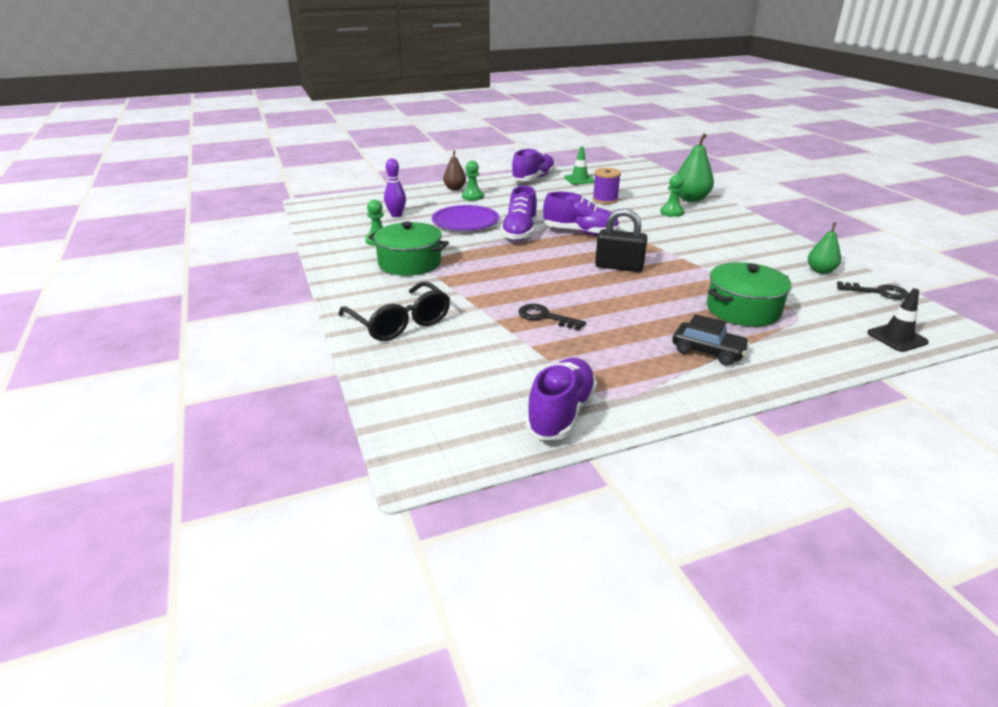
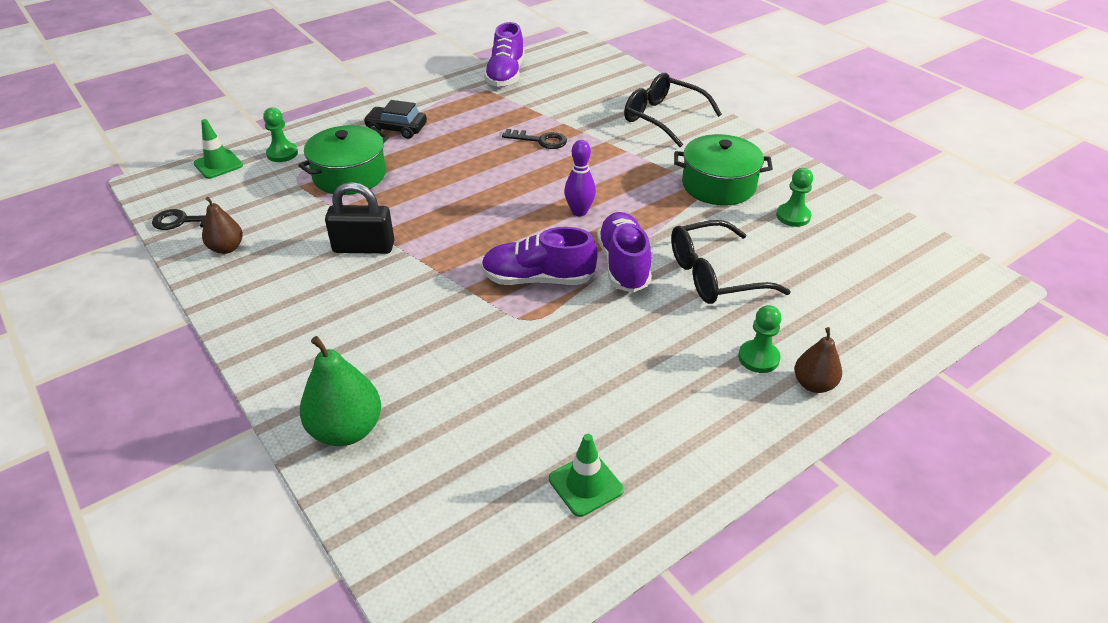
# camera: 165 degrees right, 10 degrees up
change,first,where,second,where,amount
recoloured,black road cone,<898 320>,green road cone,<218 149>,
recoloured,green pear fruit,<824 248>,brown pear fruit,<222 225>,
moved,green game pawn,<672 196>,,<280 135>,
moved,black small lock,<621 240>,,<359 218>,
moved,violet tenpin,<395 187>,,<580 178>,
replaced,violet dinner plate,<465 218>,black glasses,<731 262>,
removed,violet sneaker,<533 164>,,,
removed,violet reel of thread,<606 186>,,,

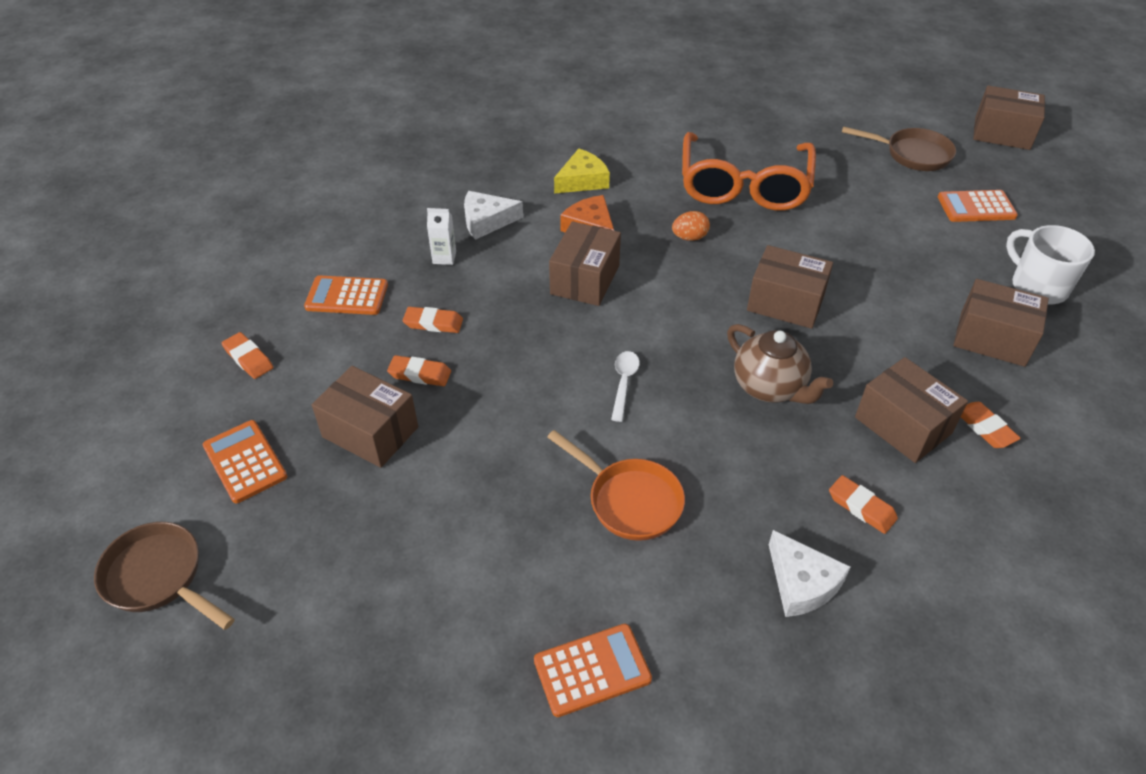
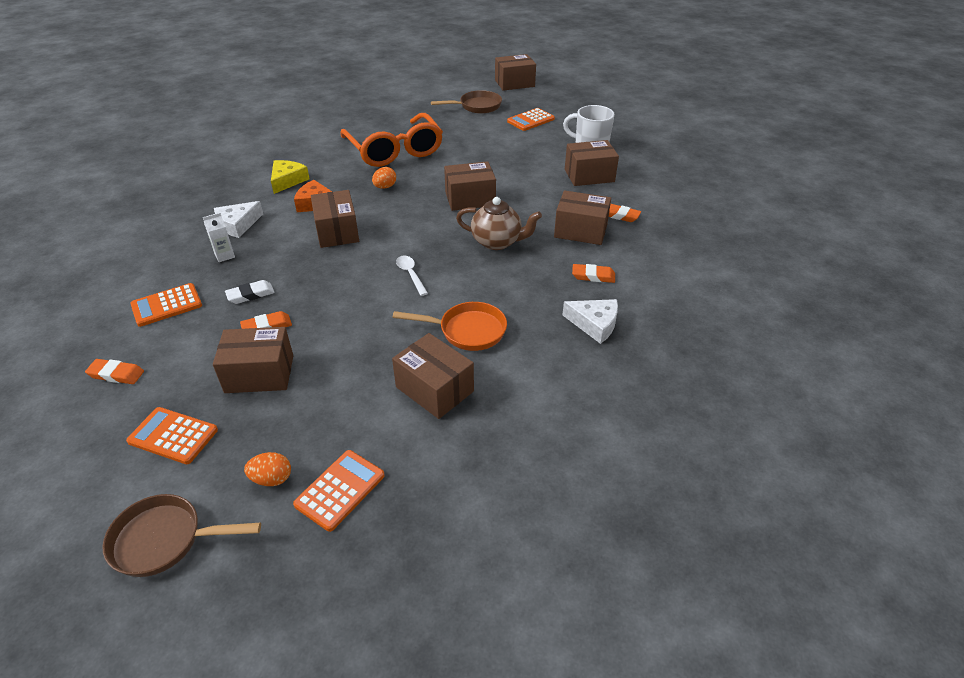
# camera: 35 degrees left, 5 degrees down
change,first,where,second,where,amount
recoloured,orange-coloured gum eraser,<433 320>,snow-white gum eraser,<250 292>,
added,,,orange-coloured toy egg,<267 469>,
moved,orange-coloured adding machine,<593 670>,,<339 491>,
added,,,brown package,<433 376>,

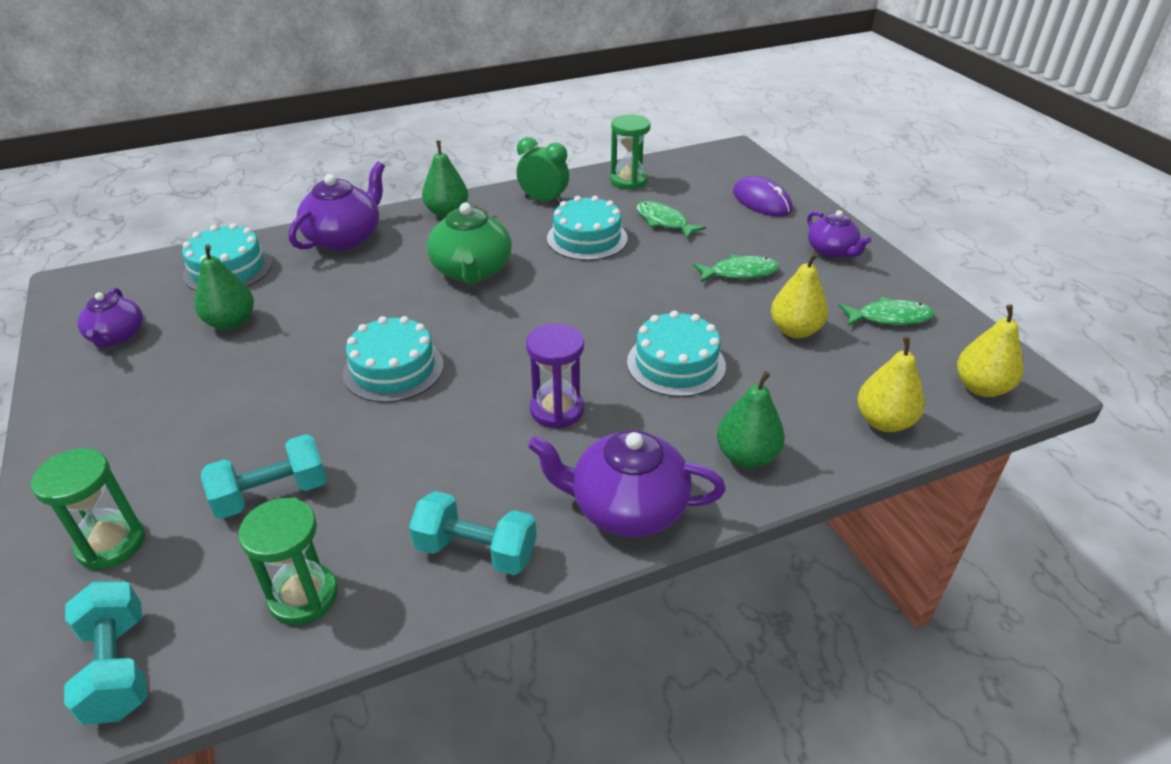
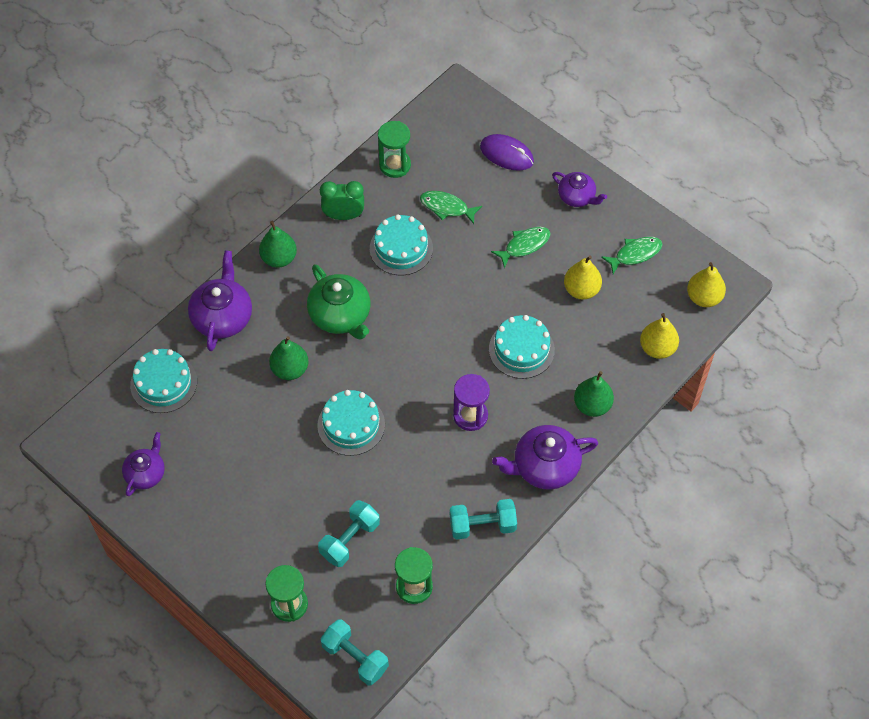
# camera: 25 degrees left, 20 degrees up
change,first,where,second,where,amount
turned,violet teapot,<110 318>,,<143 464>,120 degrees counterclockwise
moved,green pear fruit,<224 287>,,<288 358>,

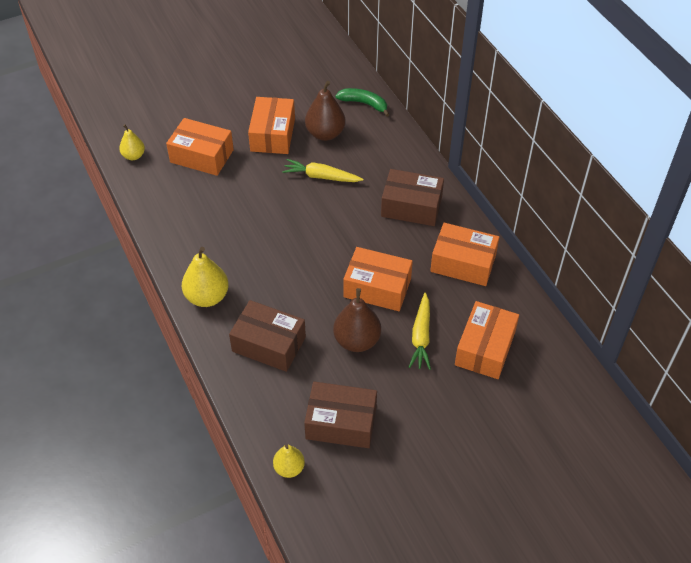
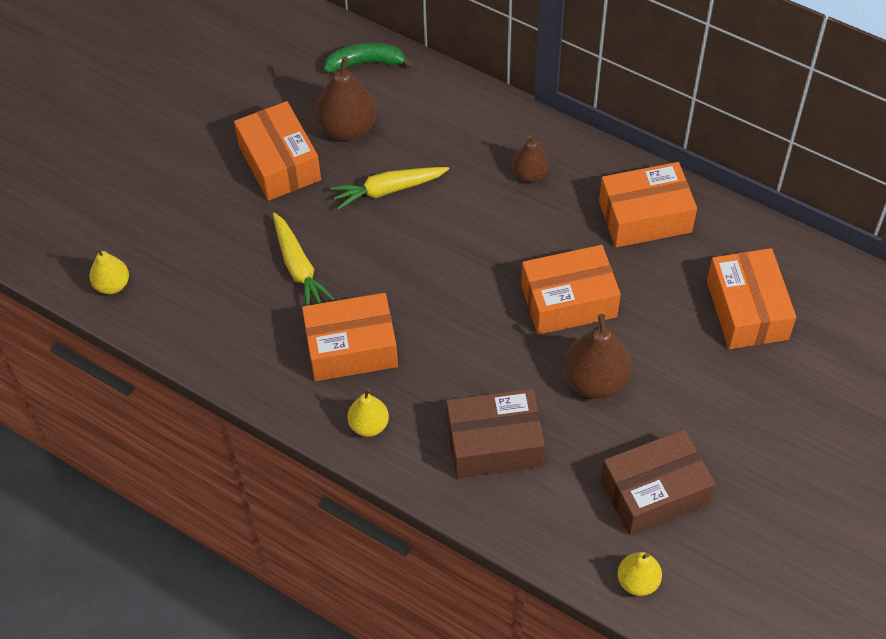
# camera: 30 degrees left, 5 degrees up
change,first,where,second,where,amount
moved,bright yellow toy carrot,<420 331>,,<304 259>,
moved,orange-coloured package,<200 147>,,<350 337>,
resized,bright yellow pear fruit,<205 277>,,<368 412>,x0.60
replaced,brown package,<412 197>,brown pear fruit,<531 159>,

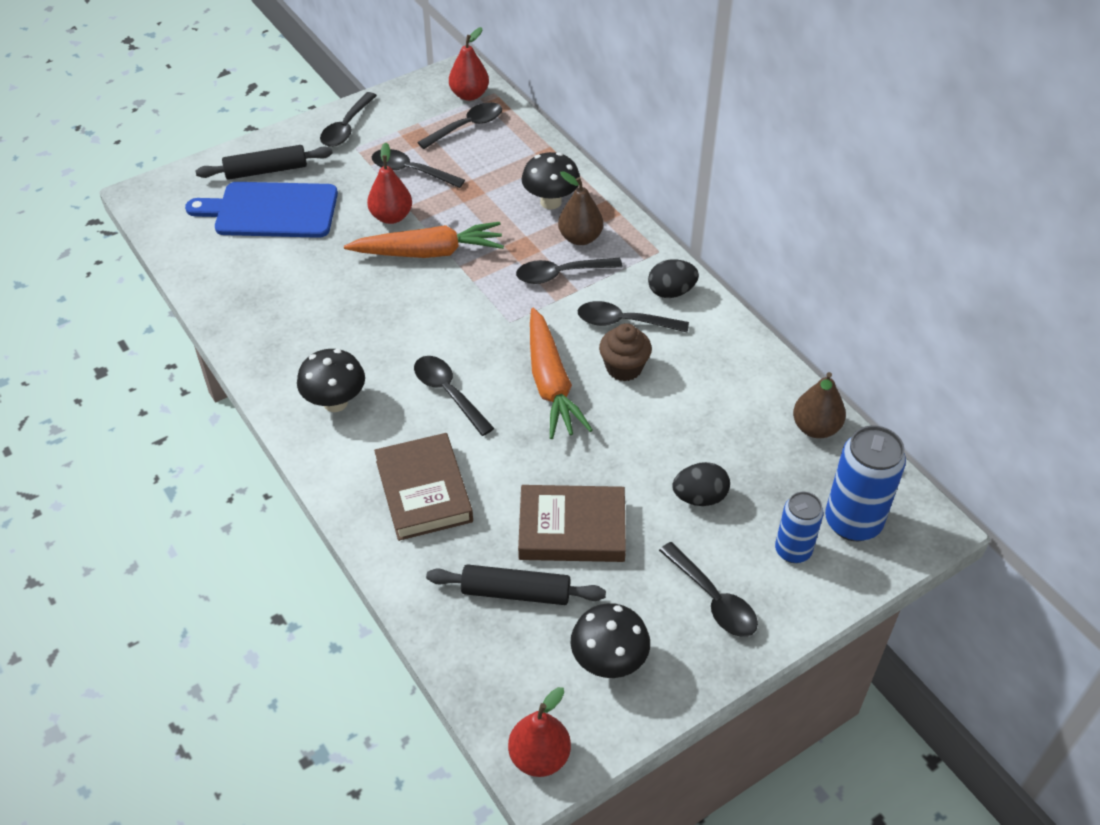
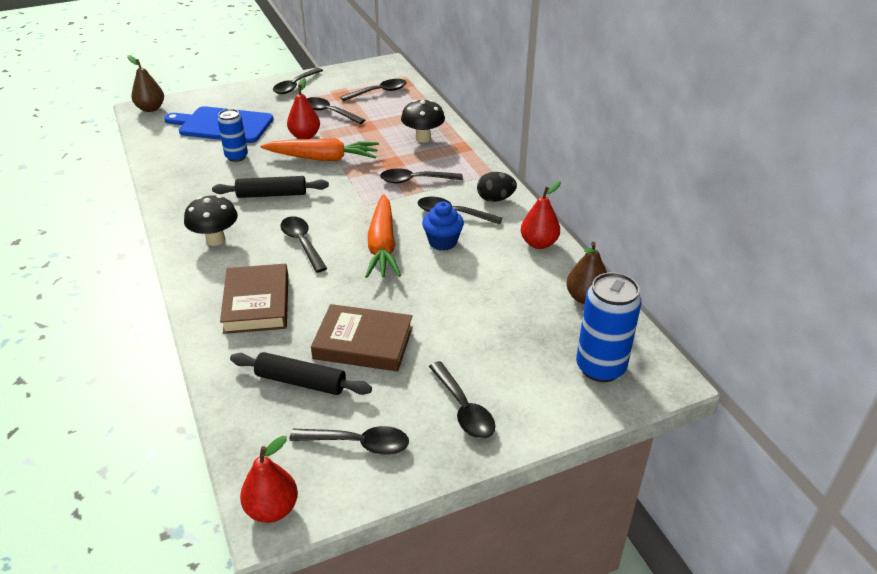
# camera: 10 degrees right, 10 degrees down
change,first,where,second,where,amount
moved,brown pear fruit,<580 208>,,<145 83>,
moved,black pastry roller,<264 162>,,<270 187>,
moved,cobalt can,<799 527>,,<233 135>,
replaced,black mushroom,<610 640>,black teaspoon,<349 440>,
recoloured,brown muffin,<625 352>,cobalt muffin,<443 226>,
moved,crimson pear fruit,<469 64>,,<541 215>,
removed,black toy egg,<701 484>,,,

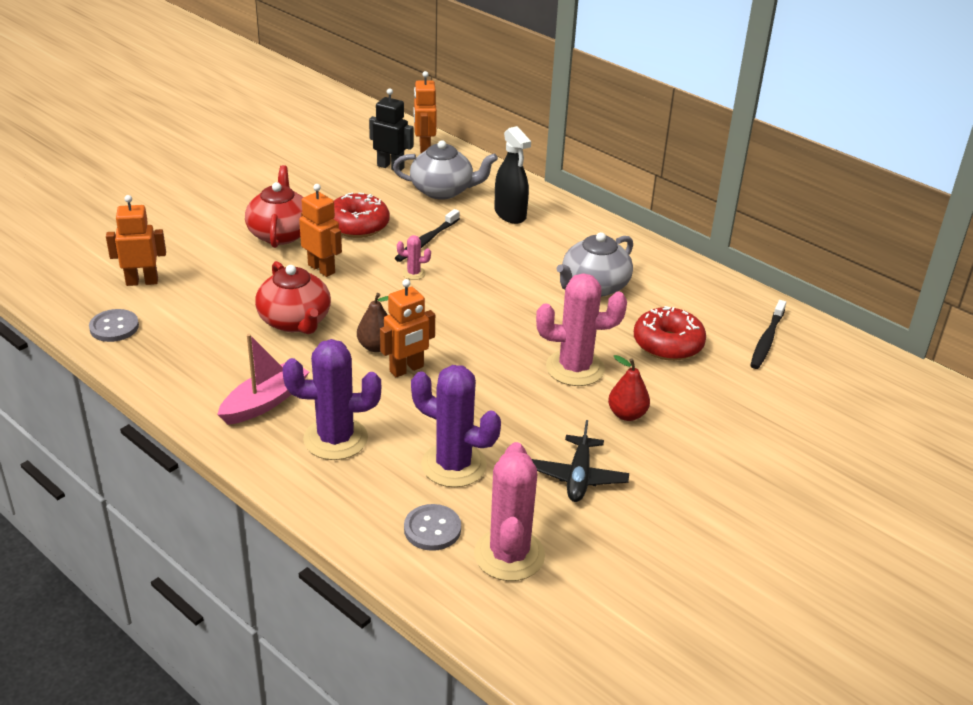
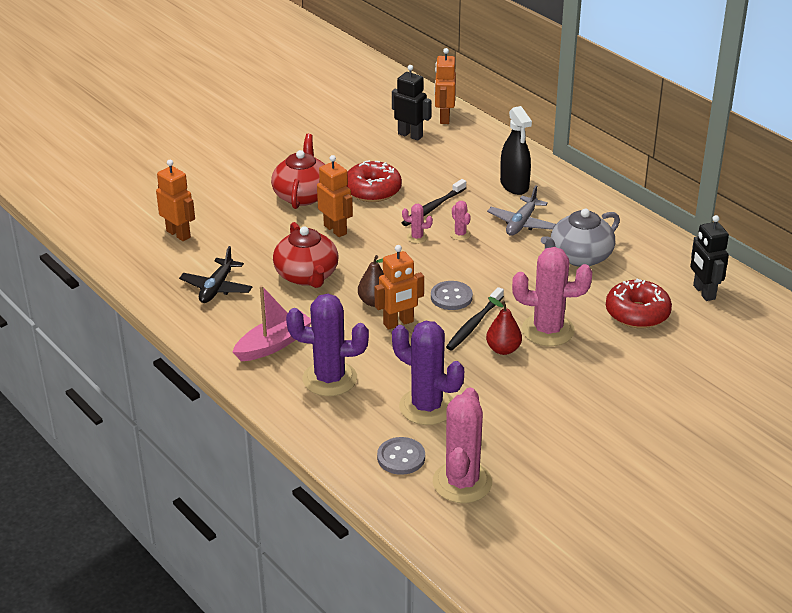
# camera: 10 degrees right, 0 degrees up
change,first,where,second,where,amount
turned,orange-coloured robot,<136 240>,,<175 200>,45 degrees clockwise
moved,black plane,<580 461>,,<216 274>,
moved,gray button,<114 325>,,<452 295>,
moved,black tooth brush,<768 334>,,<475 318>,
added,,,rosy saguaro cactus,<460 220>,
moved,crimson pear fruit,<629 388>,,<504 326>,
added,,,gray plane,<521 210>,
added,,,black robot,<709 258>,
removed,gray teapot,<445 170>,,,

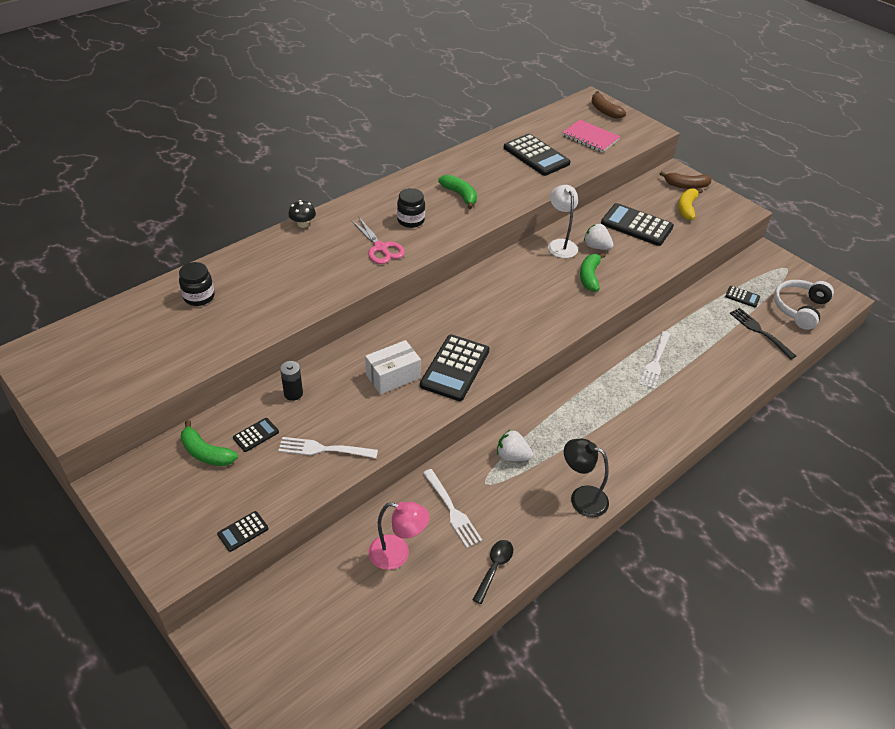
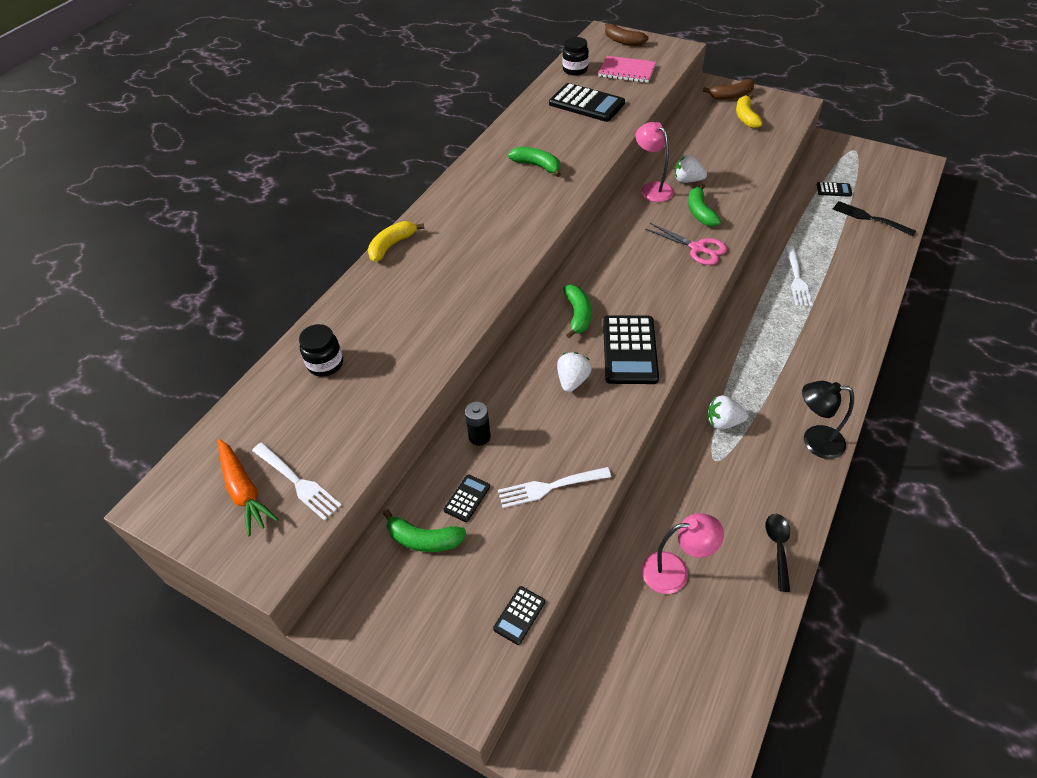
# camera: 15 degrees left, 5 degrees up
change,first,where,second,where,amount
added,,,orange-coloured toy carrot,<248 487>,
moved,snow-white table fork,<452 508>,,<297 481>,
replaced,black mushroom,<302 214>,bright yellow banana,<396 241>,
replaced,snow-white package,<393 367>,snow-white strawberry,<574 372>,
moved,black jam jar,<411 208>,,<575 56>,
added,,,green banana,<577 312>,
recoloured,snow-white lamp,<563 221>,rosy lamp,<655 162>,
moved,rosy shears,<378 240>,,<686 244>,
removed,black adding machine,<637 224>,,,
removed,snow-white headset,<804 305>,,,

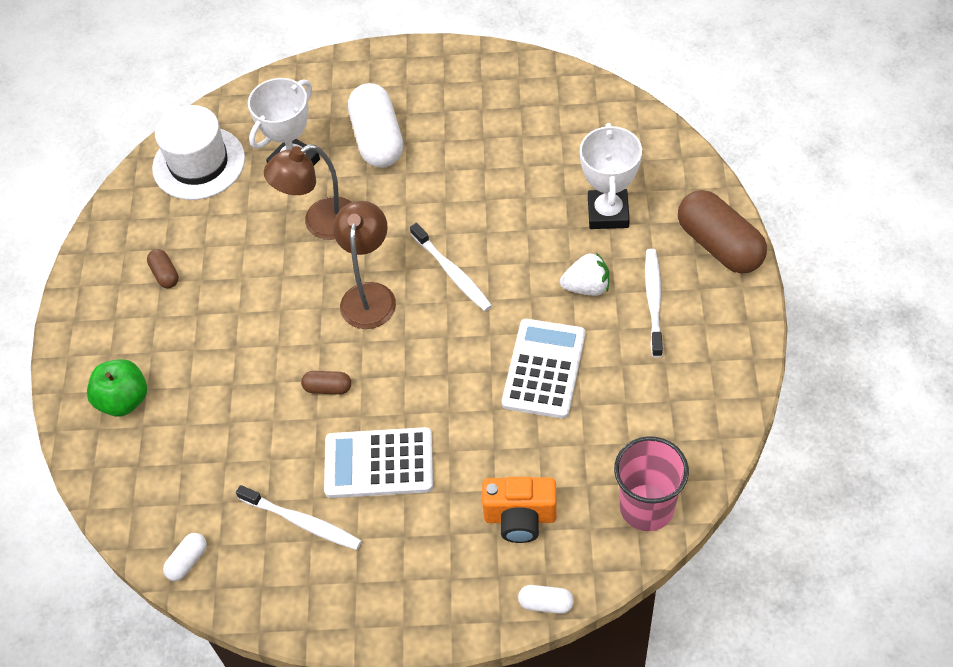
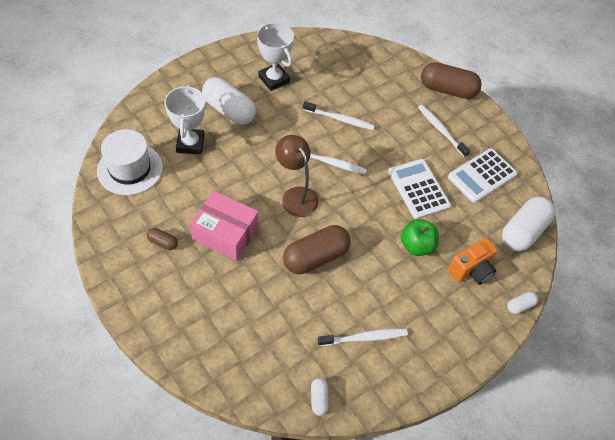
# camera: 45 degrees left, 0 degrees up
change,first,where,second,where,amount
added,,,rosy package,<224 226>,
moved,snow-white trophy,<611 176>,,<275 57>,
resized,brown pill,<326 383>,,<317 249>,x2.19
added,,,snow-white tooth brush,<339 115>,
moved,green apple,<117 388>,,<420 237>,
moved,snow-white adding machine,<378 462>,,<482 175>,
replaced,rosy beaker,<651 483>,snow-white pill,<528 223>,
removed,brown lamp,<307 192>,,,
removed,snow-white strawberry,<584 274>,,,

